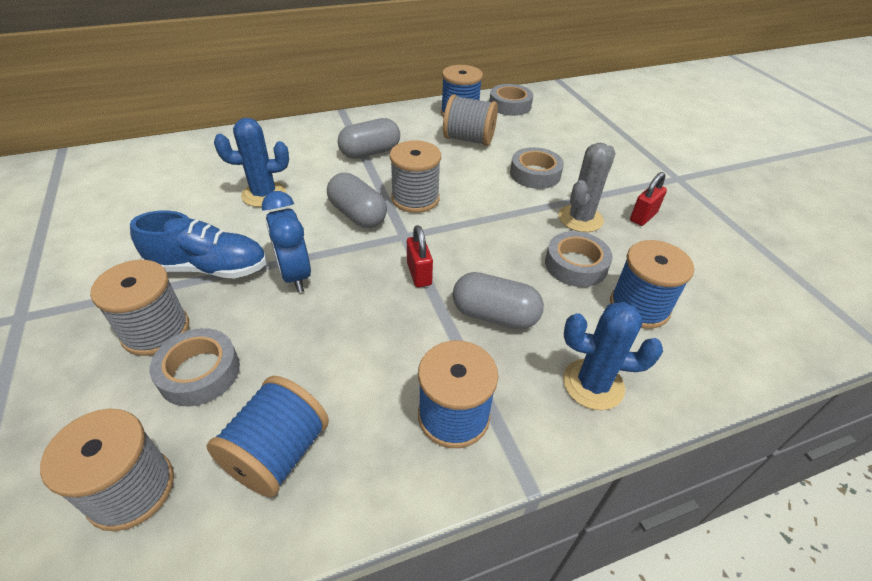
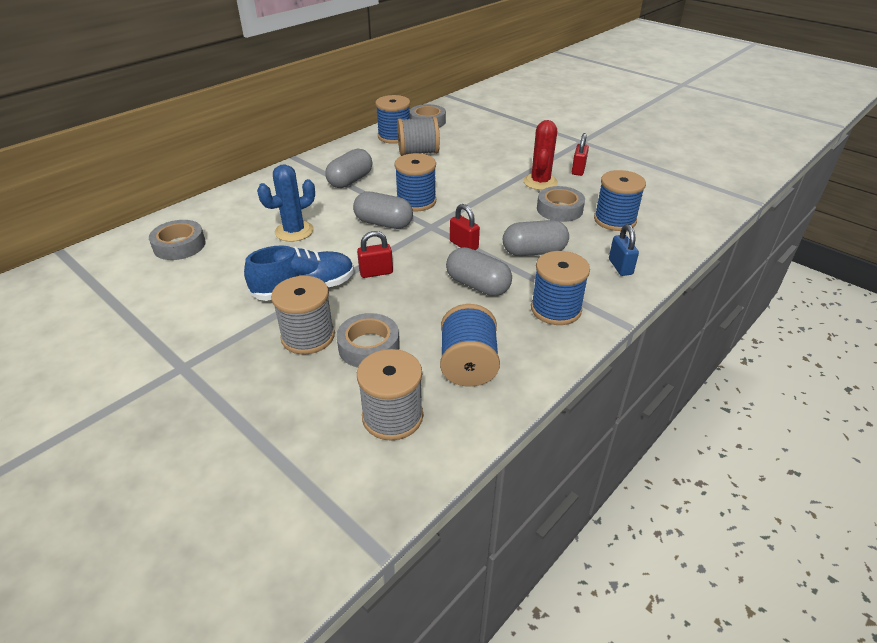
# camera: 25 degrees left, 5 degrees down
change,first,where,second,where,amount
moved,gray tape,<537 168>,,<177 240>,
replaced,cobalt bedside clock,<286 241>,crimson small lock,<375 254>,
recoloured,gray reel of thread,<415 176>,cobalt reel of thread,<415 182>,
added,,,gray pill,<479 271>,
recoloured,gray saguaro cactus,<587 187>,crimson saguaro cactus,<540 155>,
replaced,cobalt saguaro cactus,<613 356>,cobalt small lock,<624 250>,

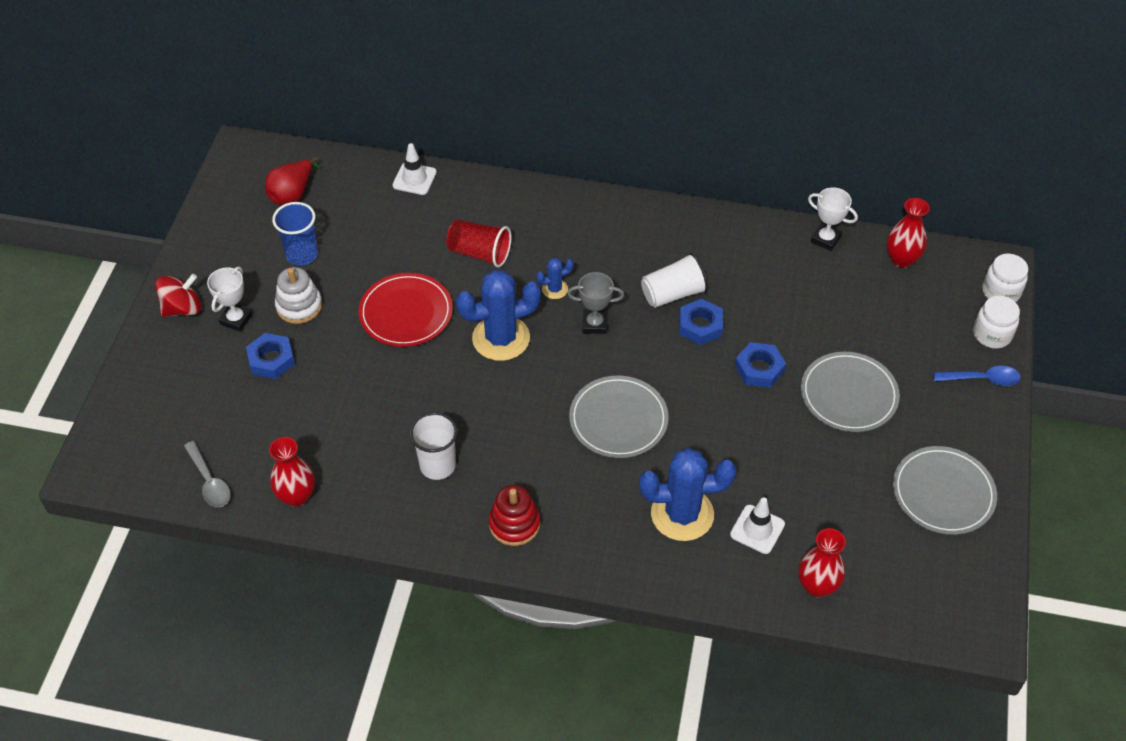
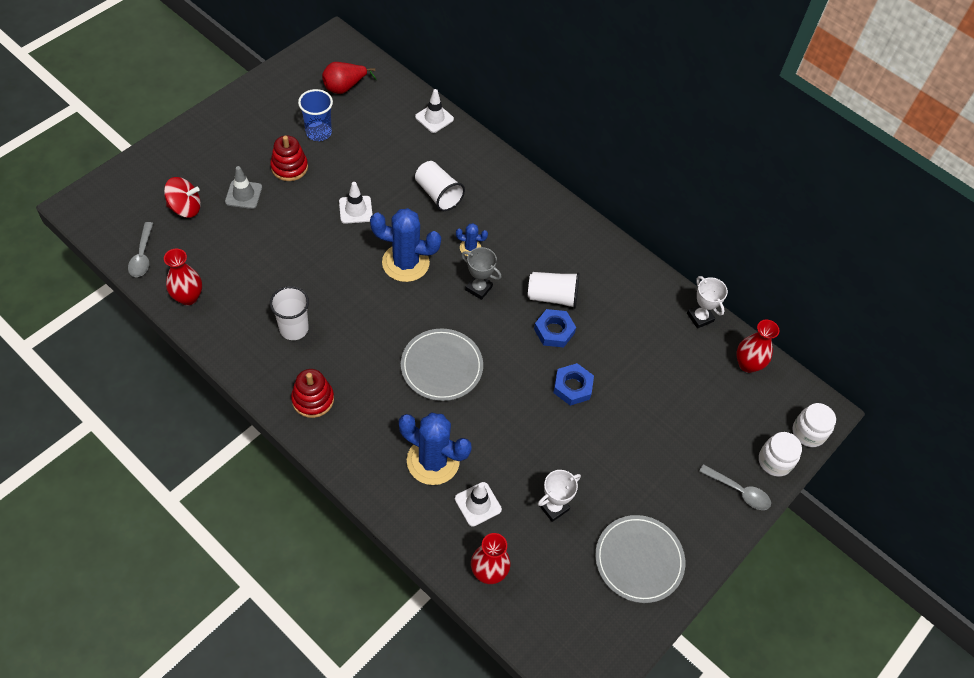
# camera: 25 degrees right, 5 degrees up
change,first,where,second,where,amount
moved,crimson toy top,<178 295>,,<182 197>,
replaced,cobalt hexagon nut,<270 356>,gray road cone,<243 187>,
recoloured,snow-white stacking rings,<298 295>,crimson stacking rings,<289 158>,
replaced,crimson dinner plate,<406 310>,snow-white road cone,<356 203>,
recoloured,crimson beaker,<478 243>,snow-white beaker,<440 186>,
moved,snow-white trophy,<229 299>,,<559 496>,
recoloured,cobalt teaspoon,<977 376>,gray teaspoon,<735 487>,
removed,gray dinner plate,<850 392>,,,

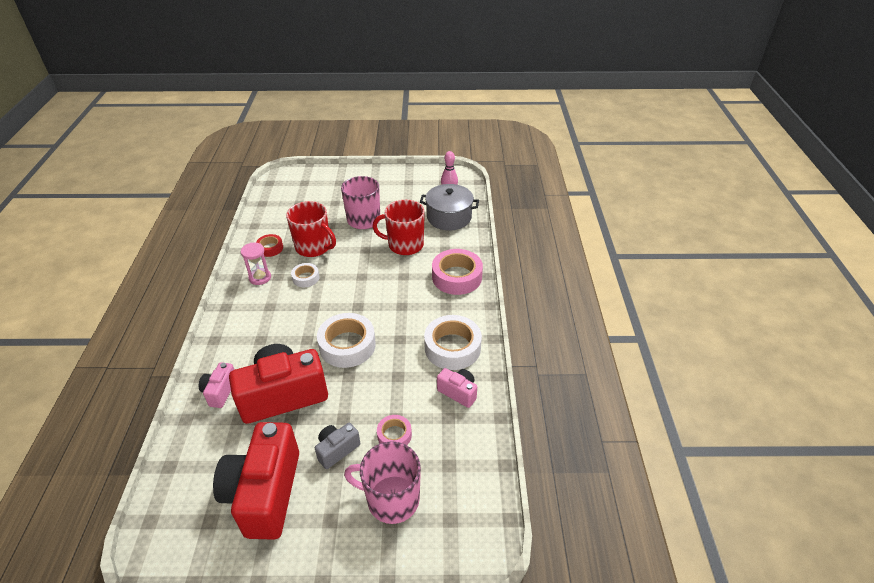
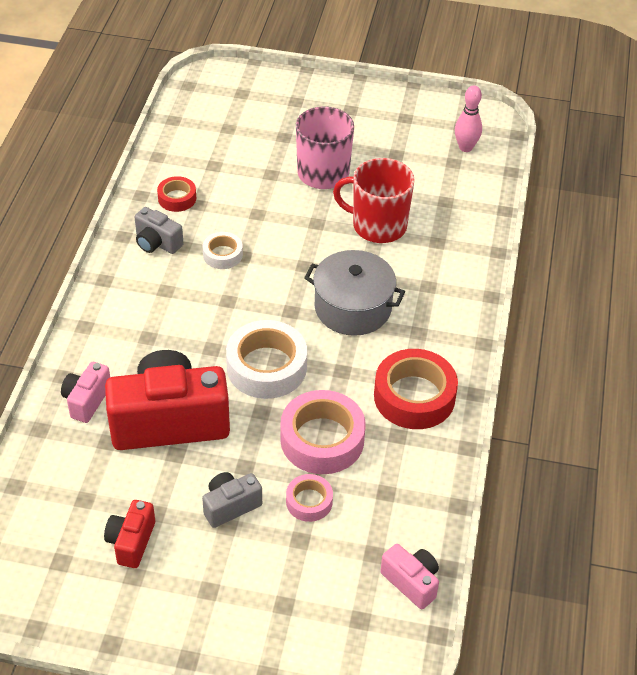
# camera: 10 degrees right, 5 degrees up
change,first,where,second,where,amount
resized,crimson camera,<256 481>,,<129 534>,x0.47
replaced,rosy sandglass,<256 263>,gray camera,<159 230>,
moved,rosy tape,<457 272>,,<323 432>,
moved,gray pot,<449 207>,,<354 293>,
recoloured,snow-white tape,<453 342>,crimson tape,<416 389>,
moved,rosy camera,<457 388>,,<409 576>,
removed,crimson mug,<311 229>,,,
removed,rosy mug,<382 482>,,,

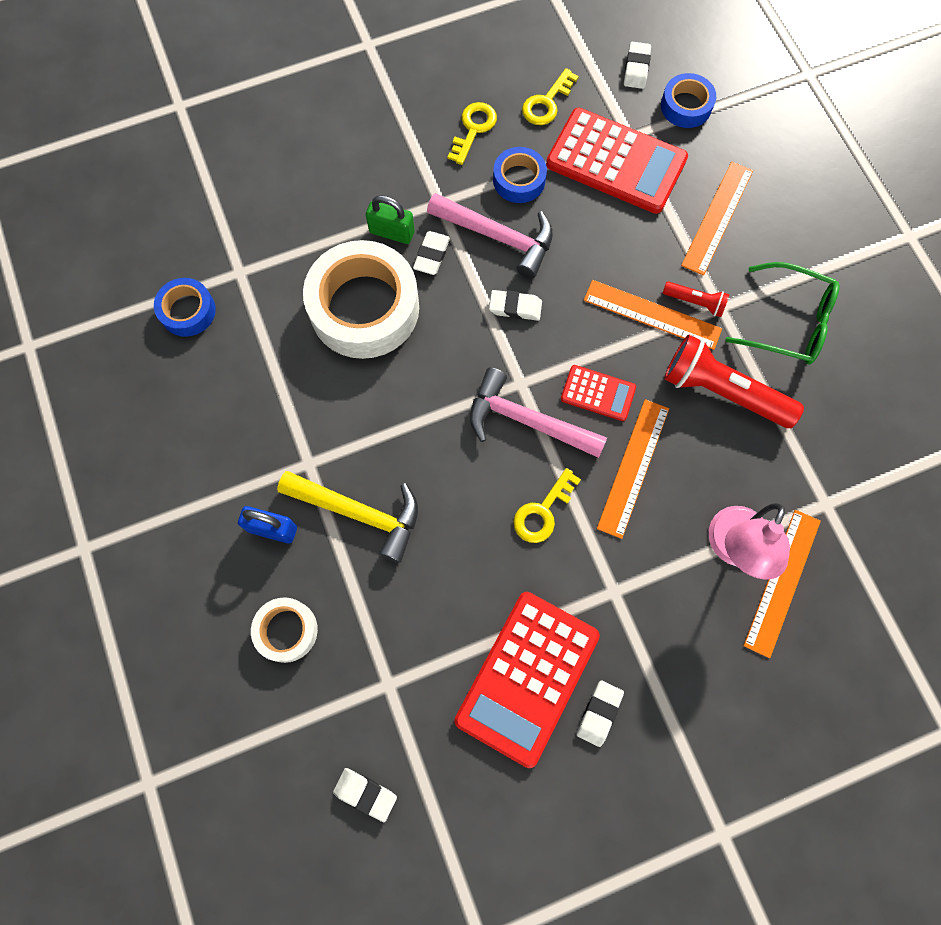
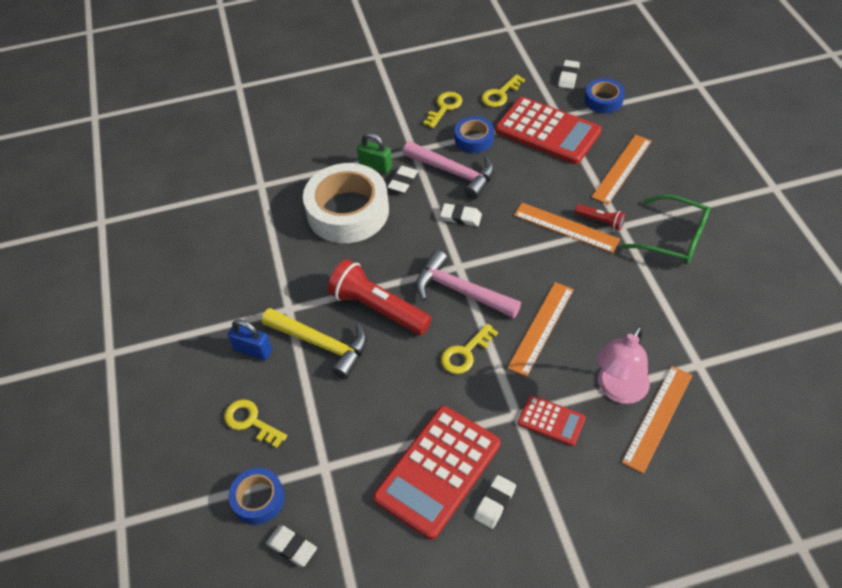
# camera: 10 degrees right, 20 degrees down
change,first,where,second,where,amount
replaced,snow-white tape,<284 630>,bright yellow door key,<255 423>,
moved,cobalt tape,<185 307>,,<256 496>,
moved,crimson pocket torch,<734 381>,,<380 297>,
moved,crimson adding machine,<598 393>,,<552 420>,

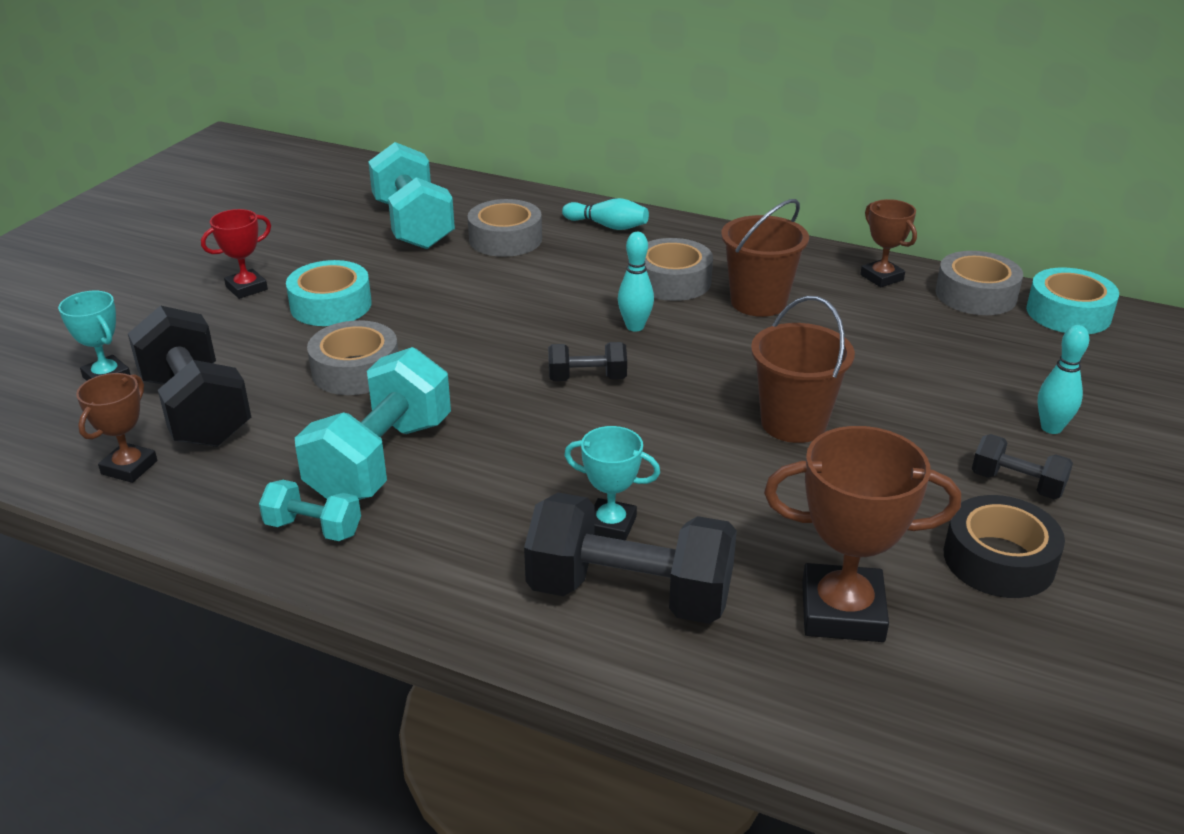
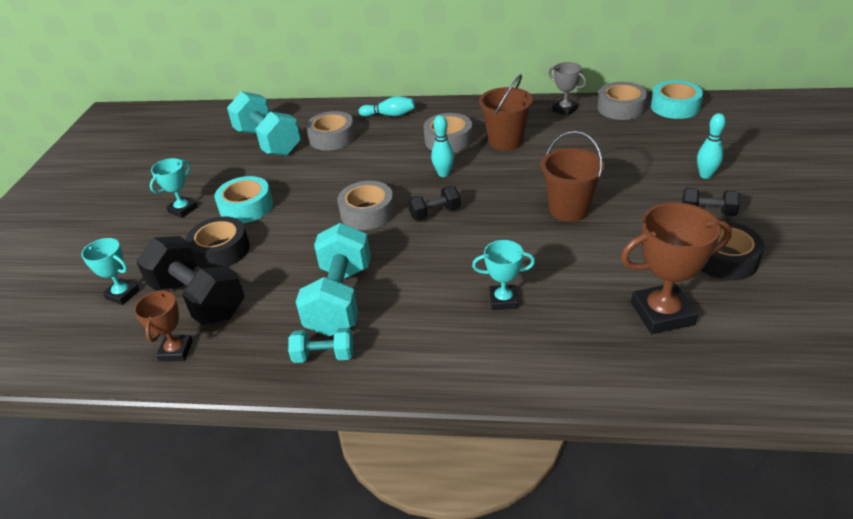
# camera: 15 degrees left, 5 degrees up
change,first,where,second,where,amount
recoloured,crimson trophy,<236 254>,aqua trophy,<174 188>,
added,,,black tape,<218 242>,
moved,gray tape,<352 357>,,<366 205>,
recoloured,brown trophy,<888 243>,gray trophy,<567 89>,
removed,black free weight,<630 558>,,,

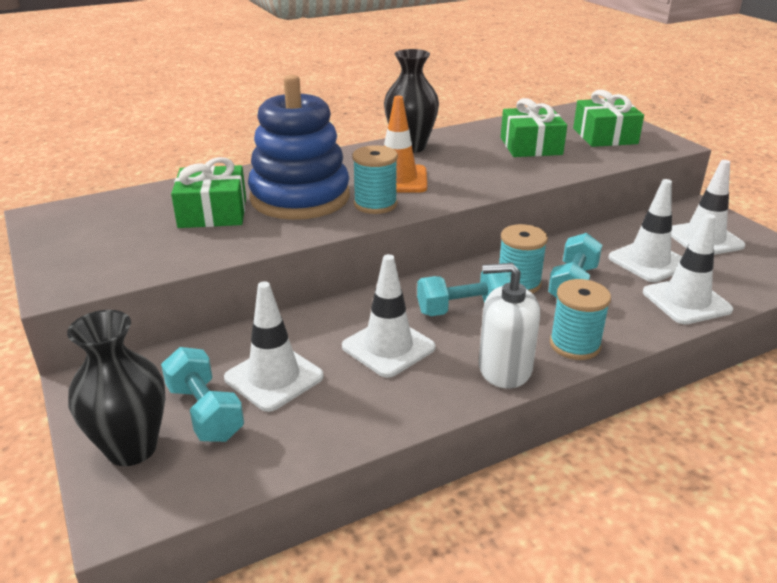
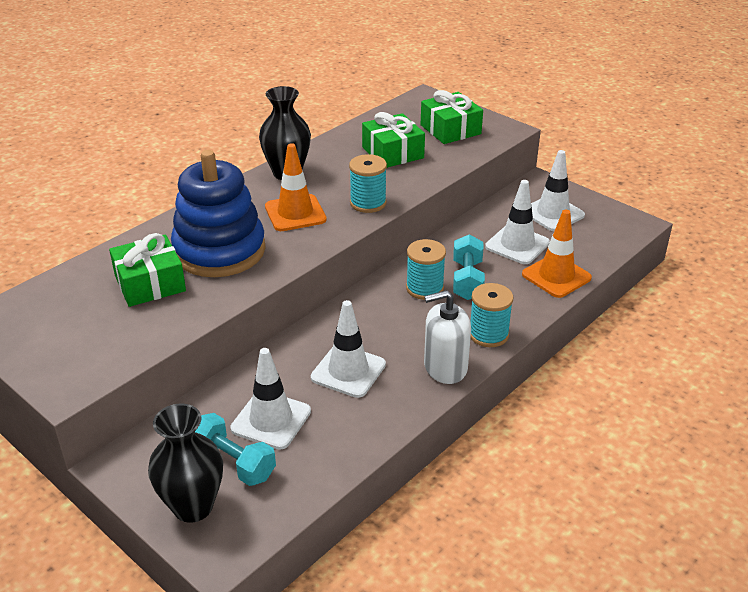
# camera: 20 degrees left, 5 degrees up
change,first,where,second,where,amount
moved,aqua reel of thread,<375 179>,,<368 183>,
recoloured,snow-white road cone,<688 269>,orange-coloured road cone,<557 254>,
removed,aqua free weight,<464 293>,,,

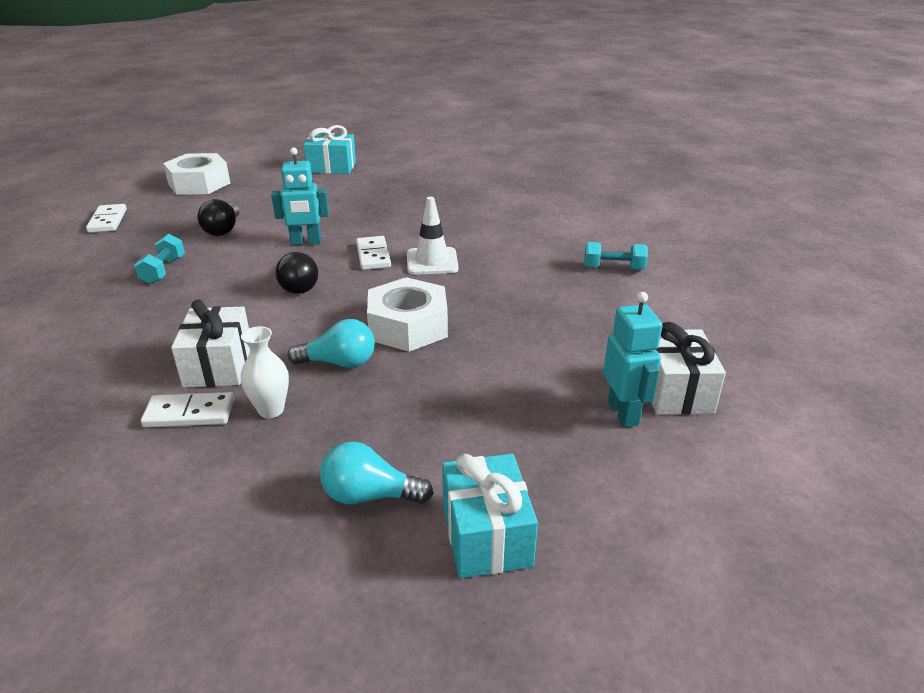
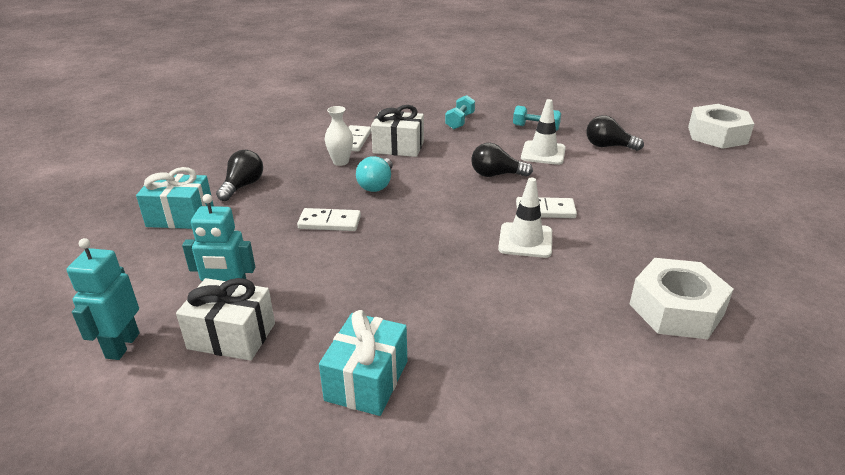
# camera: 105 degrees right, 0 degrees up
change,first,where,second,where,amount
moved,aqua robot,<300 196>,,<103 299>,
recoloured,aqua bulb,<376 473>,black bulb,<239 175>,
moved,snow-white domino,<106 218>,,<329 219>,
moved,aqua present,<330 149>,,<363 363>,
moved,aqua free weight,<616 256>,,<460 112>,
added,,,snow-white road cone,<543 132>,
moved,snow-white hexagon nut,<407 314>,,<681 298>,

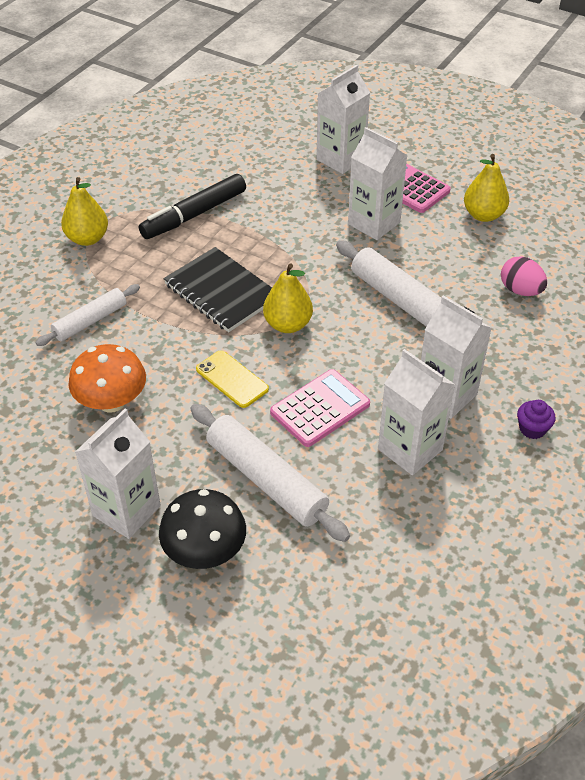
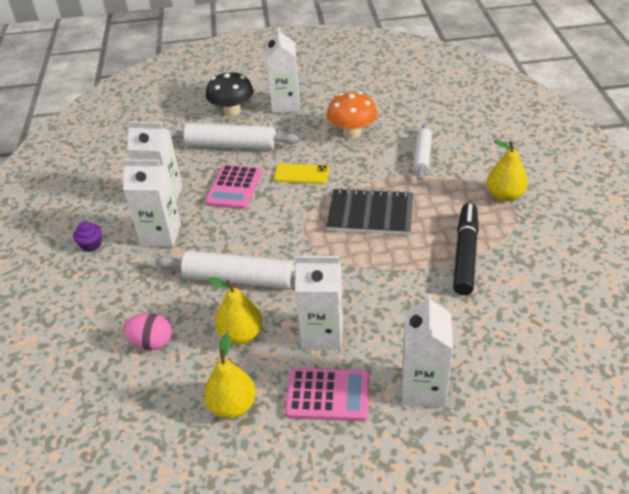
# camera: 145 degrees right, 5 degrees down
change,first,where,second,where,amount
moved,bright yellow pear fruit,<288 298>,,<235 310>,

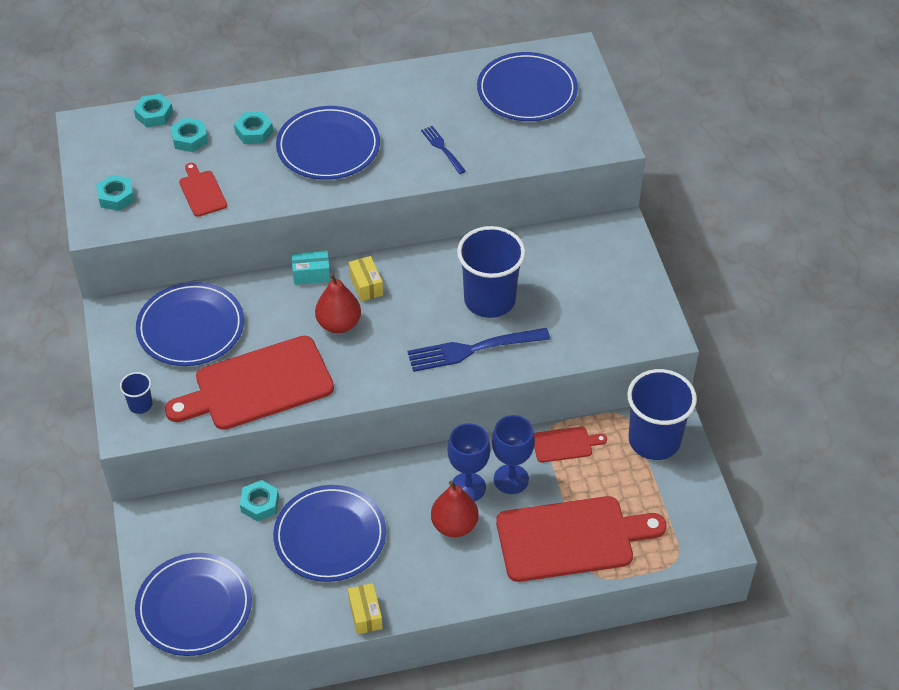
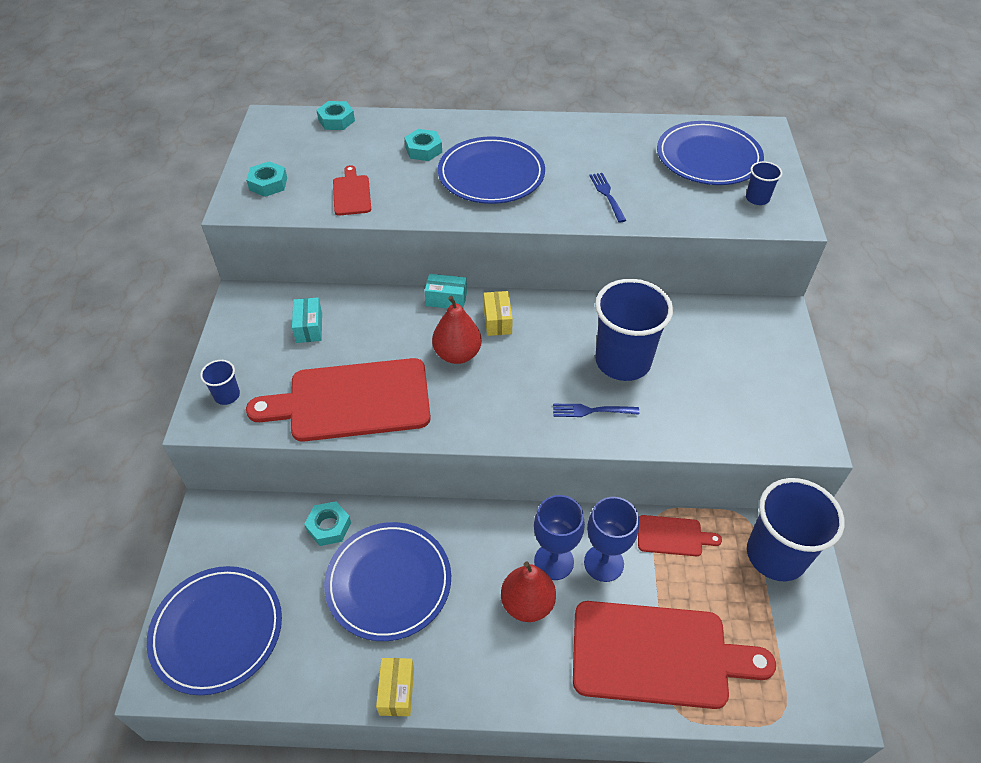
# camera: 15 degrees right, 0 degrees up
change,first,where,second,where,amount
replaced,cobalt dinner plate,<190 324>,aqua package,<307 320>,
resized,cobalt table fork,<478 350>,,<596 410>,x0.54
added,,,cobalt beaker,<764 183>,
removed,aqua hexagon nut,<189 135>,,,

